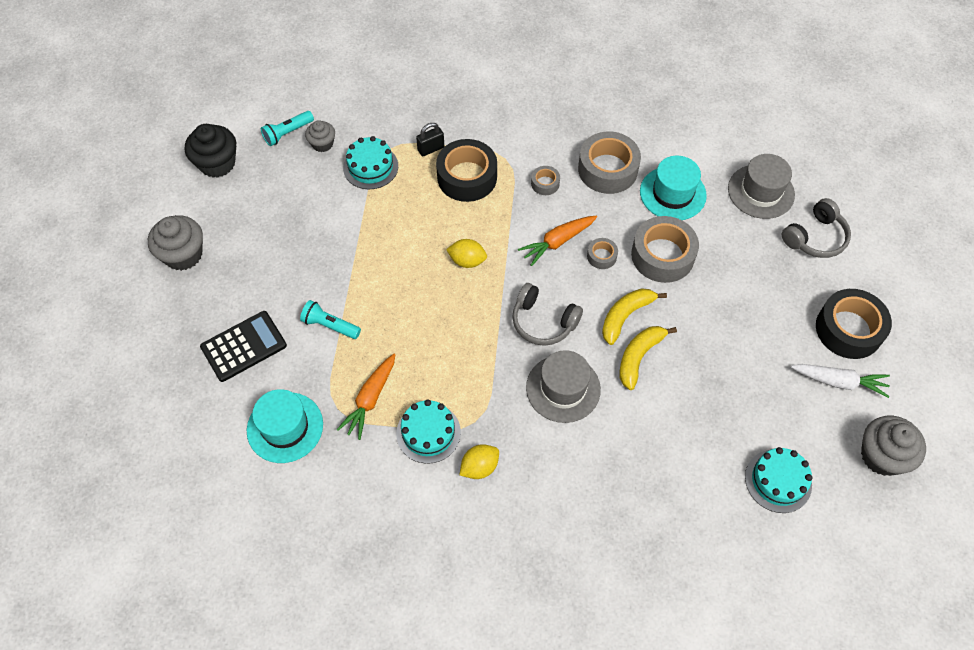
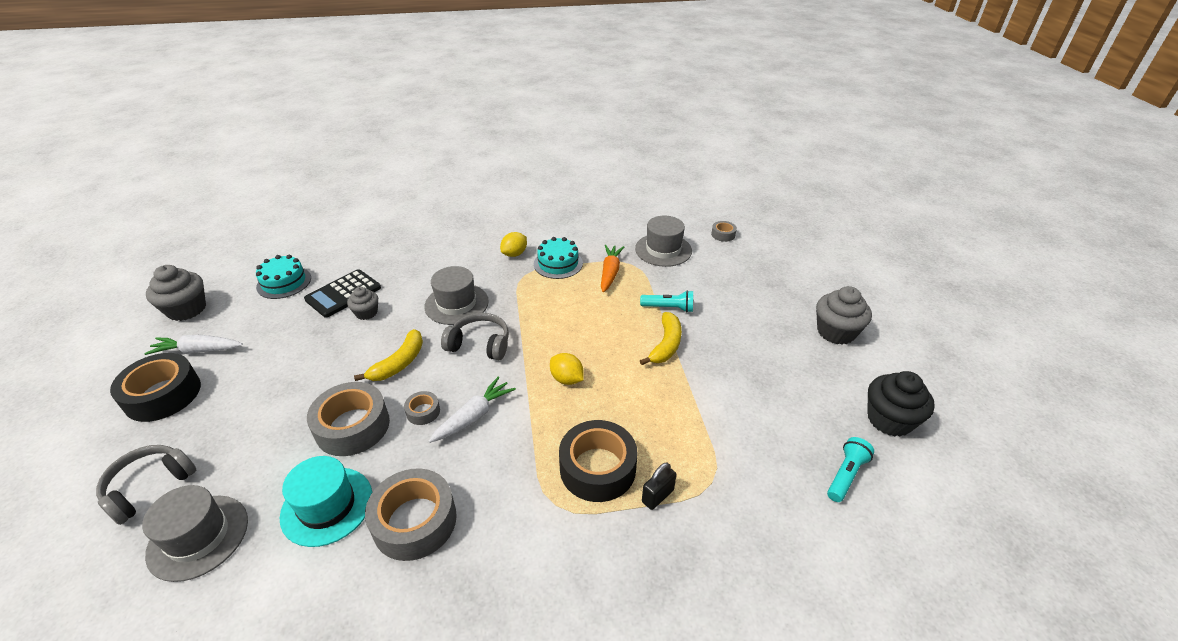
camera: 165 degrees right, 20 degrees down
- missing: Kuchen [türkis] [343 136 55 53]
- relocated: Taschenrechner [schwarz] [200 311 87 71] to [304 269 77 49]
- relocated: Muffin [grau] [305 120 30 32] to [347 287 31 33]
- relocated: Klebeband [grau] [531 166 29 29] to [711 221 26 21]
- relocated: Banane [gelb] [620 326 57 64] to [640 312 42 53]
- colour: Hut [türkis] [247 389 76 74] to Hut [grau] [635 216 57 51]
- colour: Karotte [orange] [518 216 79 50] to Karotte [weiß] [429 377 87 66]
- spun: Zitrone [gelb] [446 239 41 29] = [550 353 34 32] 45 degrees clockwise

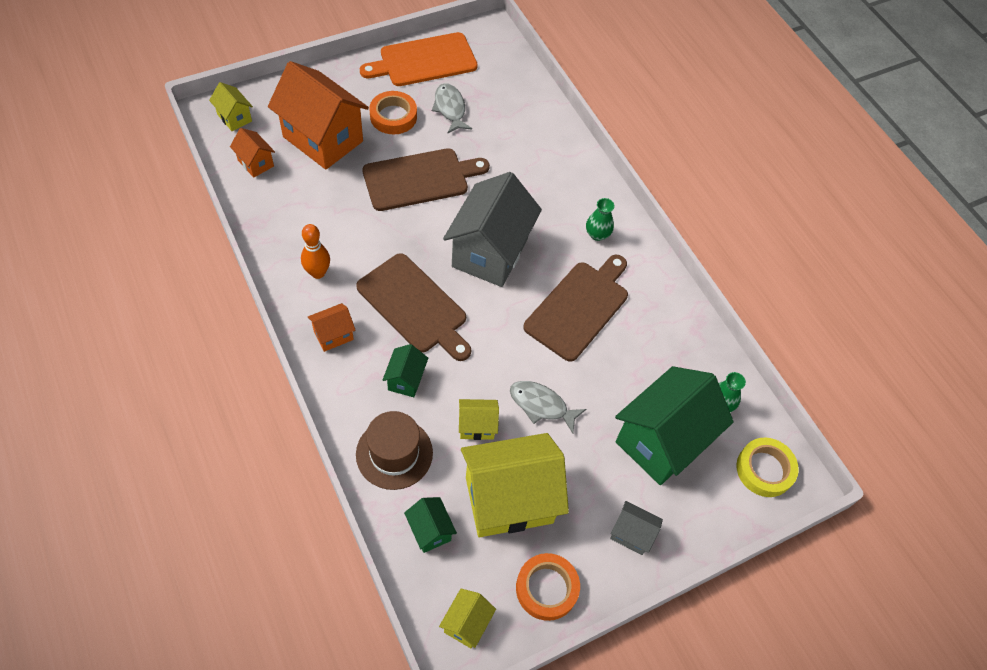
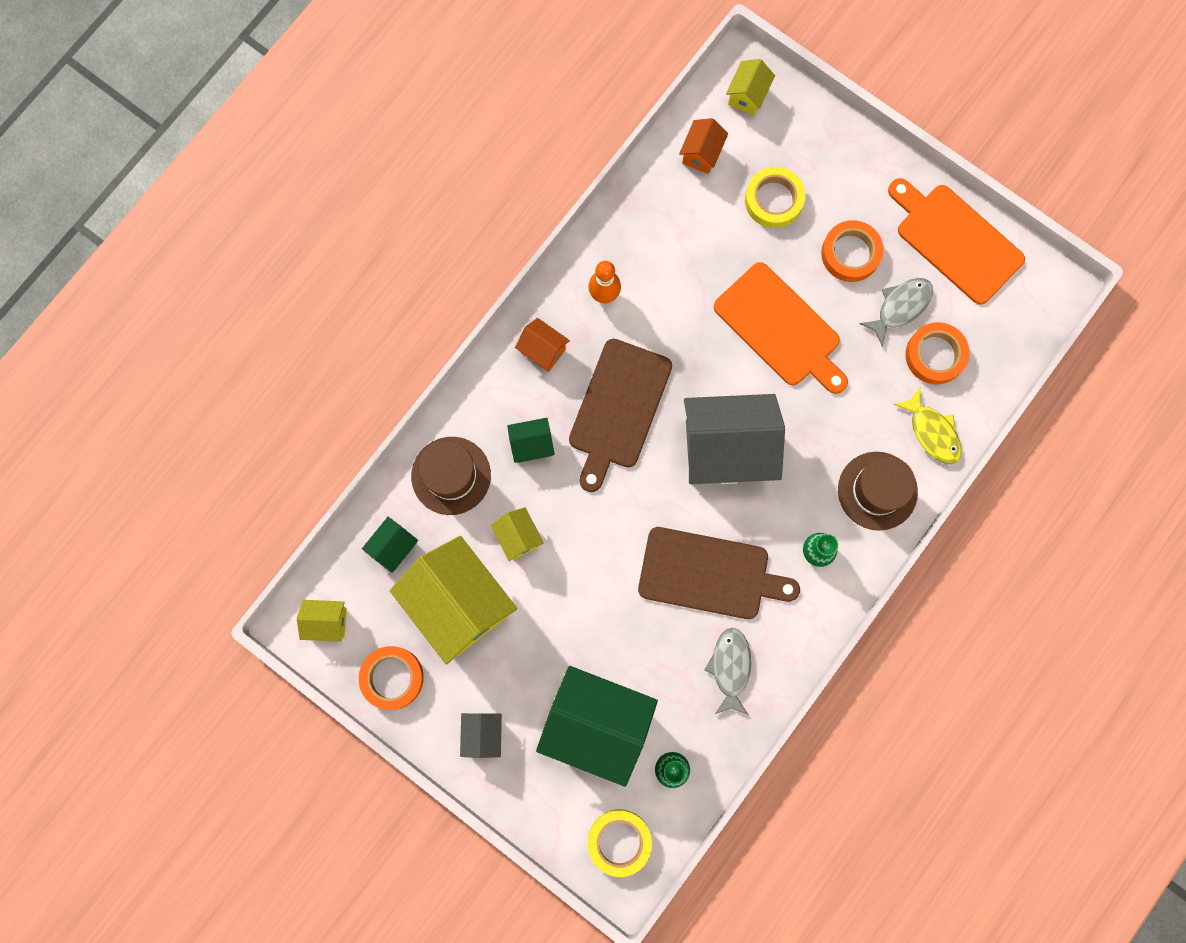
camera: 70 degrees right, 20 degrees up
- appeared: Hut [braun] [838 452 80 79]
- appeared: Fisch [gelb] [893 387 69 78]
- appeared: Klebeband [orange] [905 322 65 62]
- relocated: Fisch [grau] [510 381 76 52] to [705 628 46 87]
- exchanged: Haus [orange] [268 61 101 108] to Klebeband [gelb] [745 167 61 61]
- colour: Schneidebrett [braun] [362 148 128 63] to Schneidebrett [orange] [714 262 134 132]

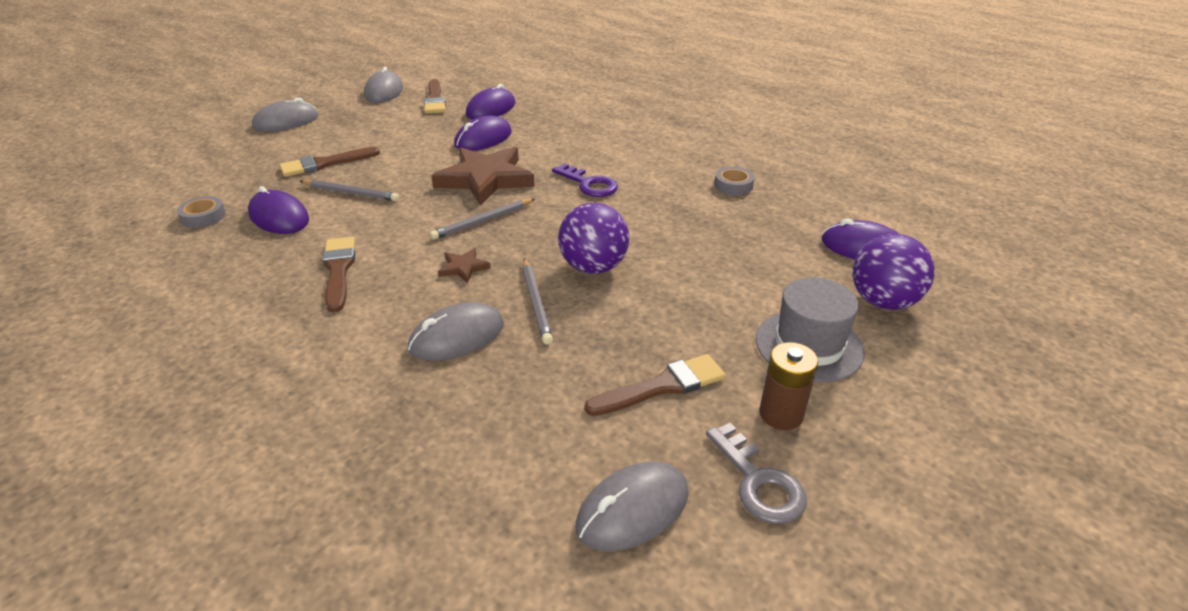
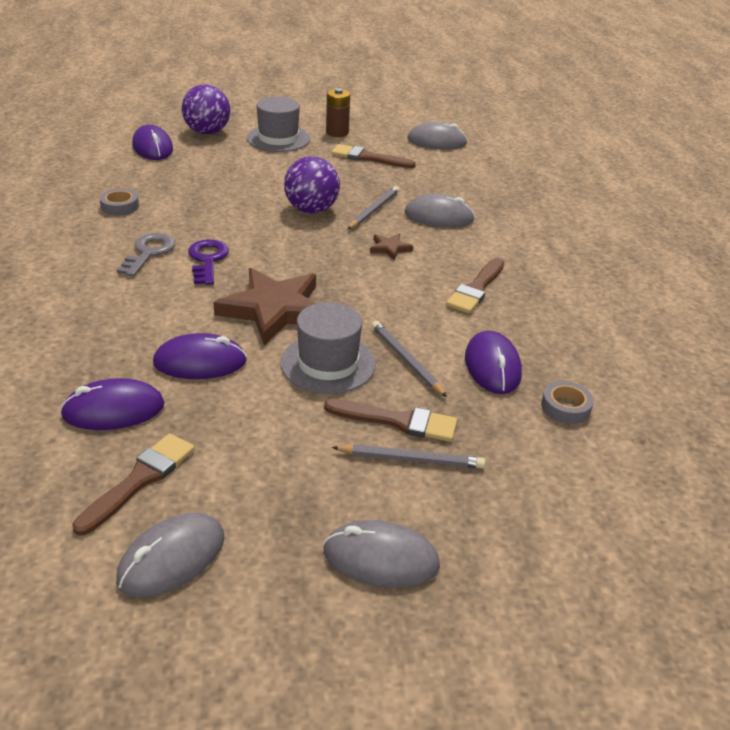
camera: 140 degrees left, 0 degrees up
- appeared: Hut [grau] [281 302 95 92]
- relocated: Bleistift [grau] [430 199 105 41] to [331 444 154 24]
- relocated: Schlüssel [grau] [706 423 101 101] to [117 233 58 44]

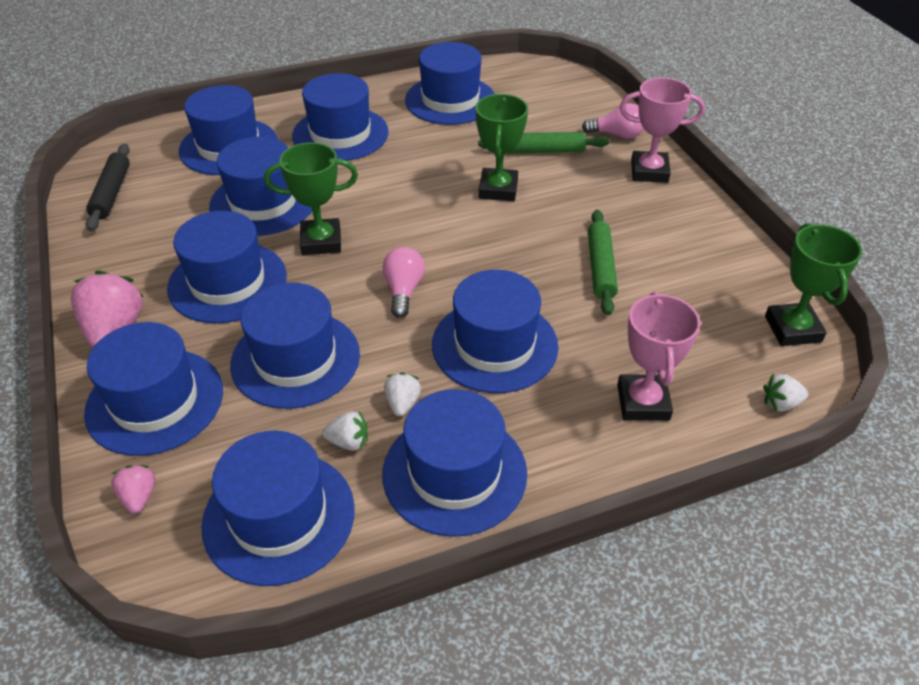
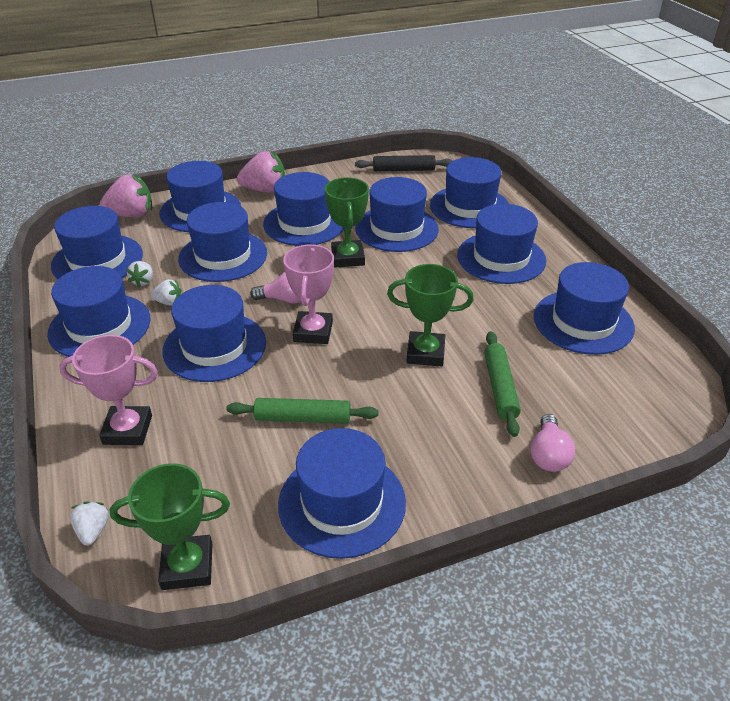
camera: 90 degrees right, 5 degrees down
- appeared: Hut [blau] [278 428 128 131]
- relocated: Pokal [rosa] [620 78 85 105] to [283 245 51 99]
- size: Erdbeere [rosa] [111 465 45 49] = [99 174 53 44] x1.92

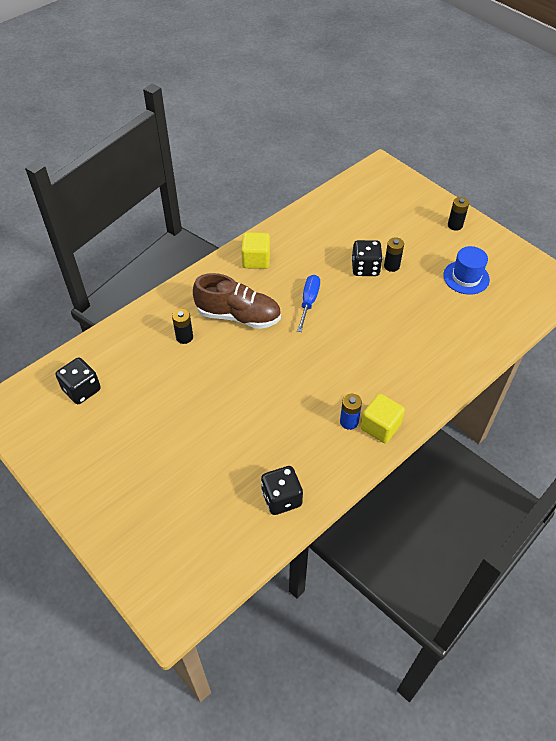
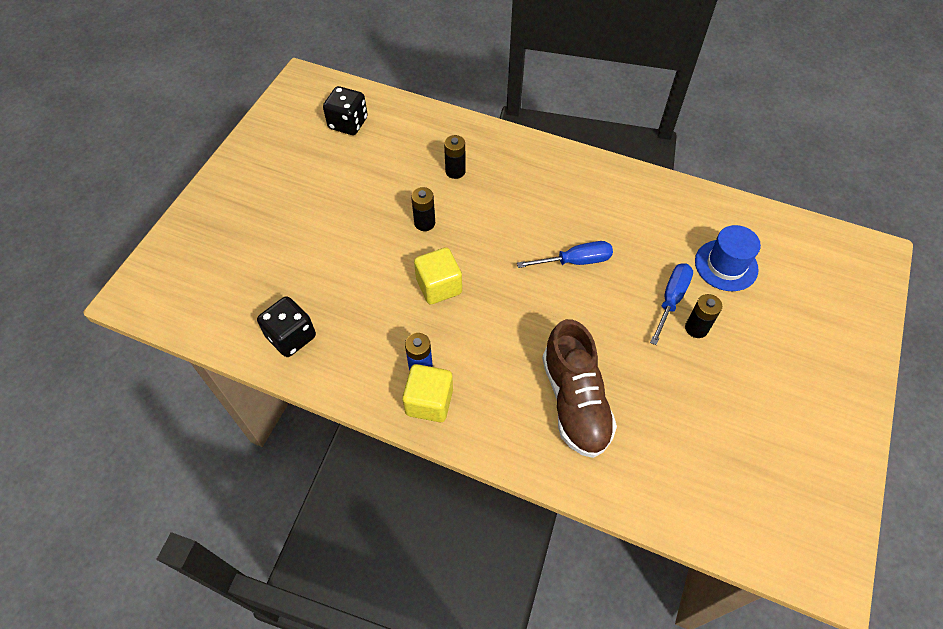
camera: 65 degrees right, 5 degrees up
- relocated: Schuh [braun] [193 273 88 56] to [542 319 75 139]
- relocated: Kubus [gelb] [241 232 29 37] to [414 247 48 57]
- relocated: Hut [blau] [443 246 47 49] to [695 225 66 66]
- relocated: Batterie [schwarz] [448 197 21 34] to [411 187 24 44]
- exchanged: Spielwürfel [schwarz] [352 240 31 36] to Schraubenzieher [blau] [650 263 43 82]

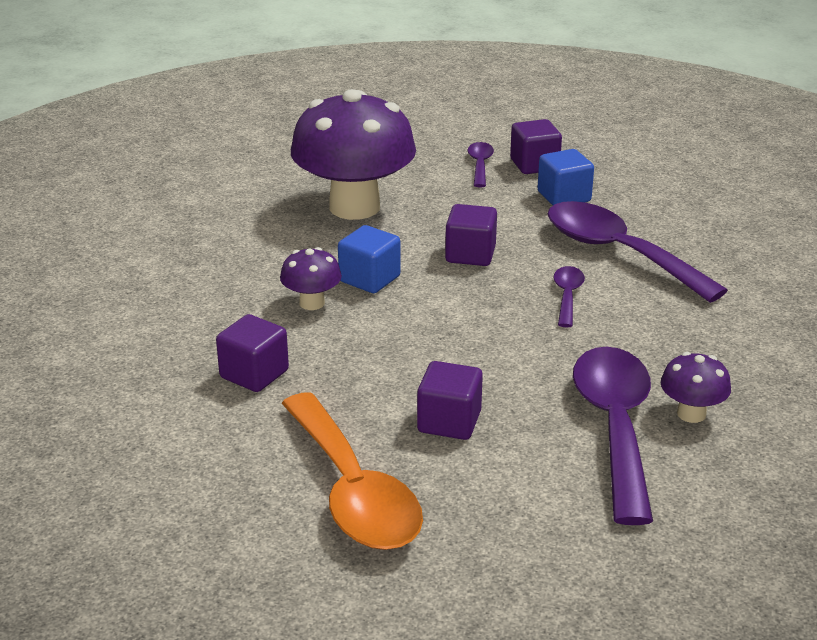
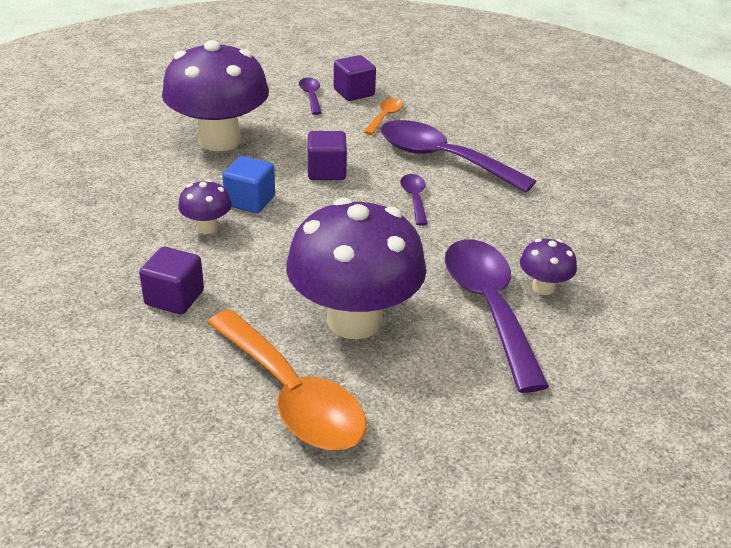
camera: 15 degrees left, 5 degrees up
- exchanged: Kubus [lila] [417 361 66 79] to Pilz [lila] [286 198 141 141]
- exchanged: Kubus [blau] [537 149 57 56] to Löffel [orange] [364 98 39 37]

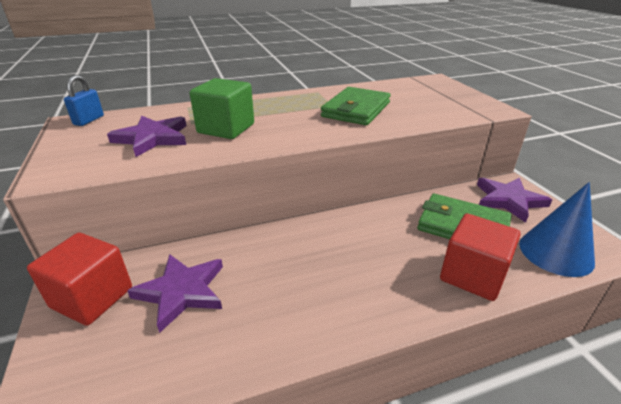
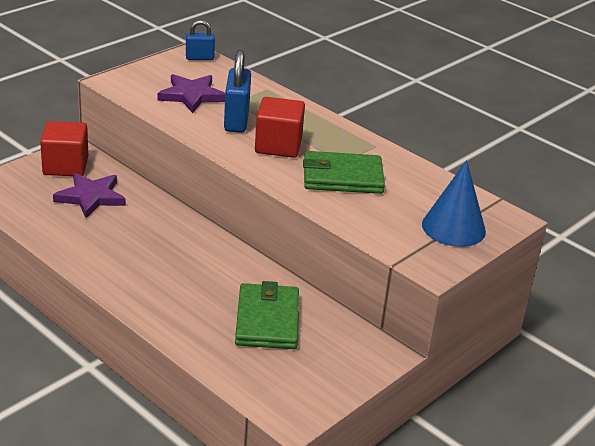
camera: 60 degrees right, 0 degrees up
- missing: Stern [lila] [477 177 75 46]
- relocated: Kubus [rot] [440 214 81 87] to [255 97 50 61]
- relocated: Kegel [blau] [519 182 76 95] to [422 160 64 87]
- exchanged: Kubus [grün] [190 78 64 61] to Vorhängeschloss [blau] [224 50 27 83]

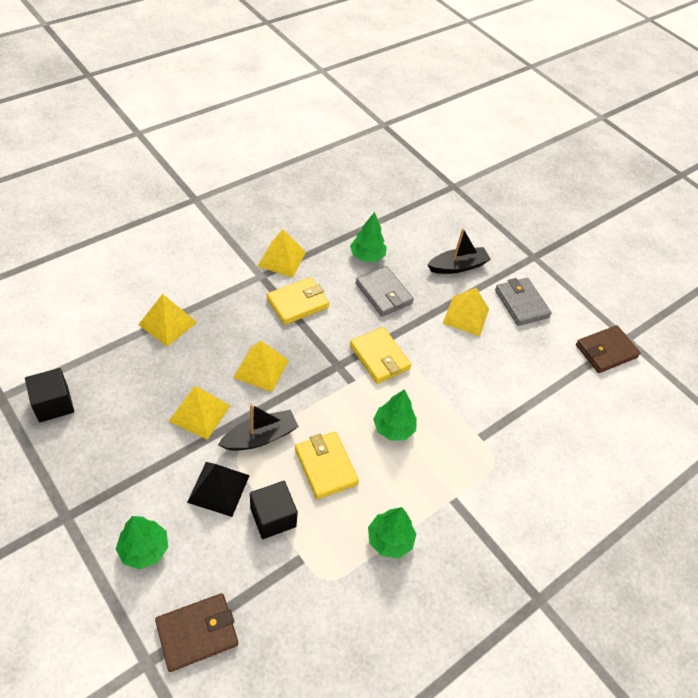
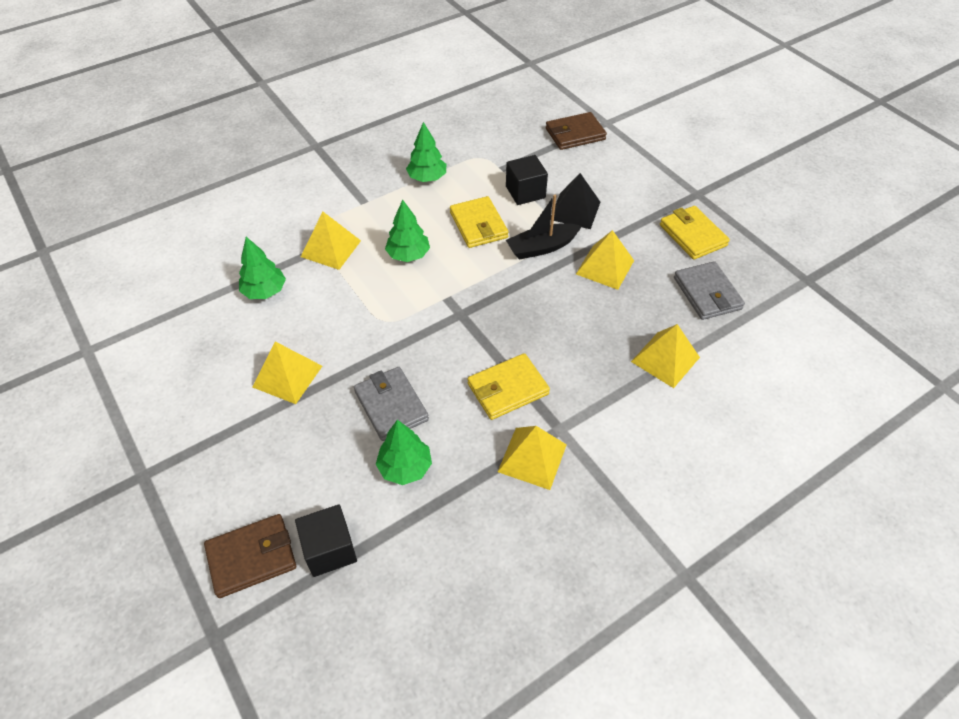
camera: 170 degrees left, 0 degrees up
- missing: Boot [schwarz] [428 228 63 46]
- relocated: Kubus [schwarz] [25 368 49 54] to [295 505 62 72]
- relocated: Baum [grün] [116 516 52 53] to [239 237 47 62]
- relocated: Pyramide [gelb] [233 341 56 51] to [301 212 60 58]
- relocated: Geldbörse [gelb] [350 327 62 57] to [660 206 70 54]
- relocated: Geldbörse [grau] [495 278 57 48] to [674 261 71 59]
- relocated: Geldbörse [braun] [576 325 65 48] to [204 514 92 84]

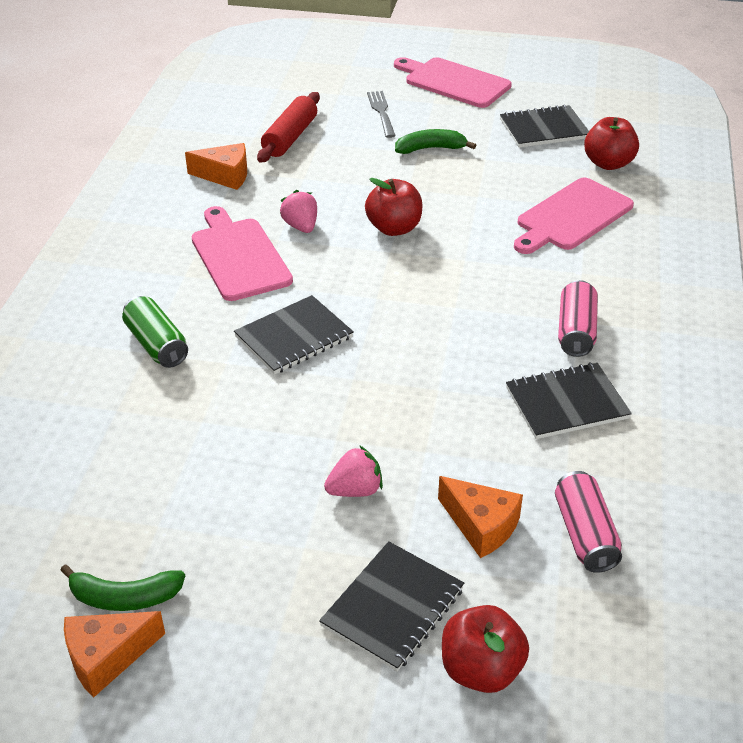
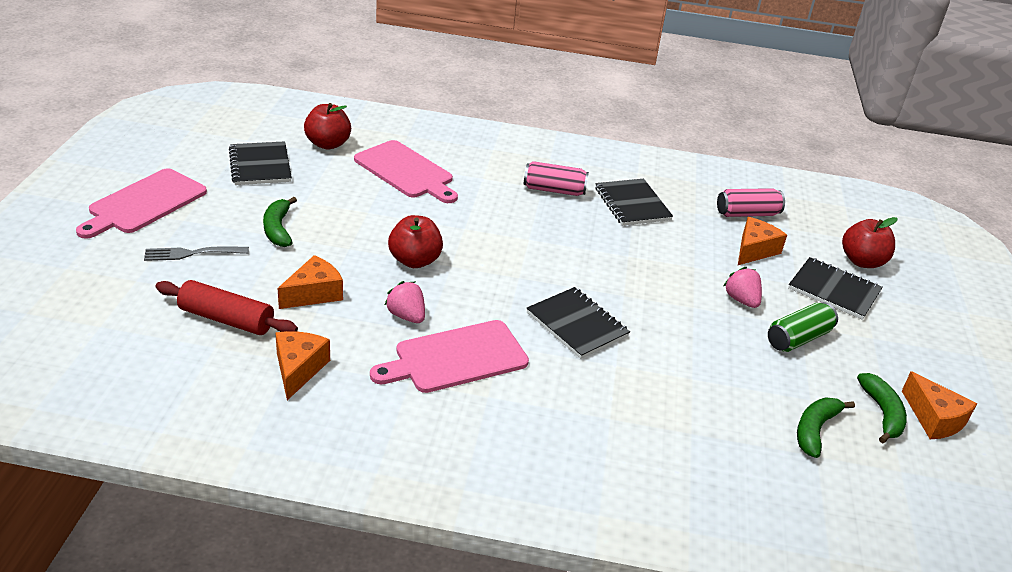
camera: 95 degrees left, 5 degrees down
- appeared: Käse [orange] [278 255 65 54]
- appeared: Banane [grün] [797 397 58 61]
- relocated: Dose [grün] [122 296 66 72] to [768 302 70 50]
- spun: Erdbeere [rosa] [280 190 37 43] = [385 281 40 42] 75 degrees clockwise

